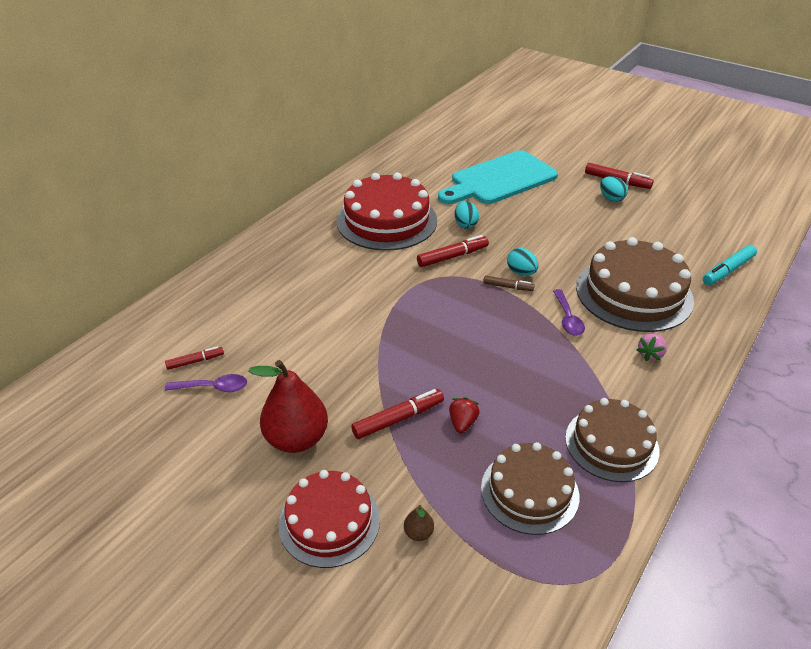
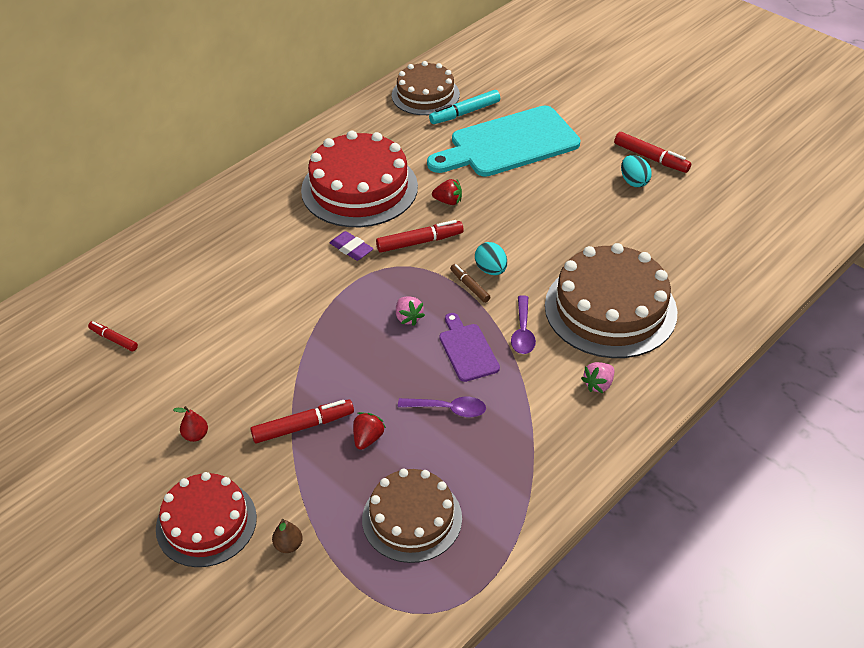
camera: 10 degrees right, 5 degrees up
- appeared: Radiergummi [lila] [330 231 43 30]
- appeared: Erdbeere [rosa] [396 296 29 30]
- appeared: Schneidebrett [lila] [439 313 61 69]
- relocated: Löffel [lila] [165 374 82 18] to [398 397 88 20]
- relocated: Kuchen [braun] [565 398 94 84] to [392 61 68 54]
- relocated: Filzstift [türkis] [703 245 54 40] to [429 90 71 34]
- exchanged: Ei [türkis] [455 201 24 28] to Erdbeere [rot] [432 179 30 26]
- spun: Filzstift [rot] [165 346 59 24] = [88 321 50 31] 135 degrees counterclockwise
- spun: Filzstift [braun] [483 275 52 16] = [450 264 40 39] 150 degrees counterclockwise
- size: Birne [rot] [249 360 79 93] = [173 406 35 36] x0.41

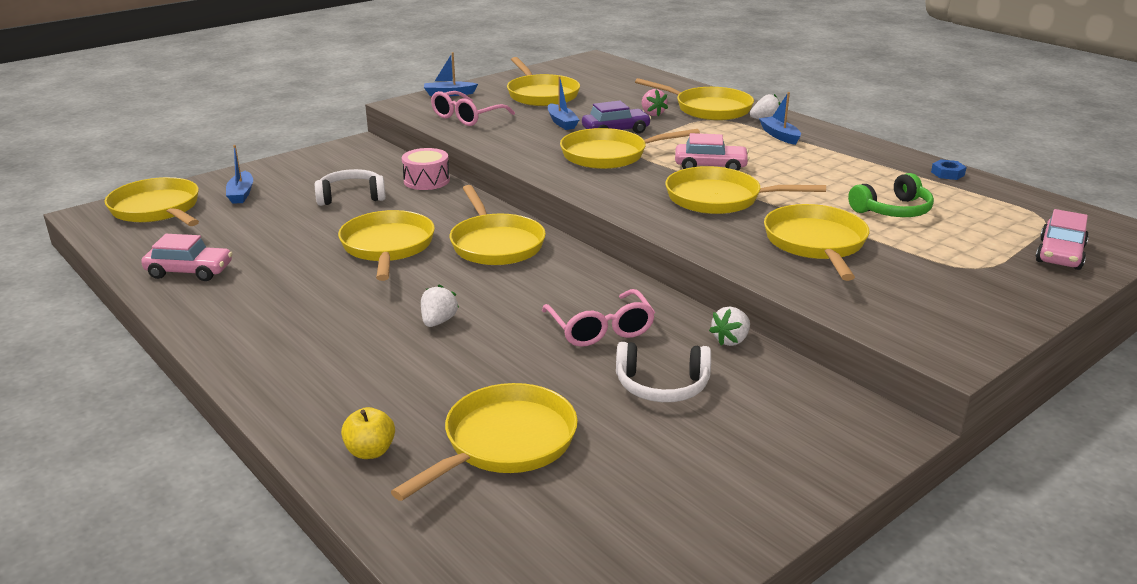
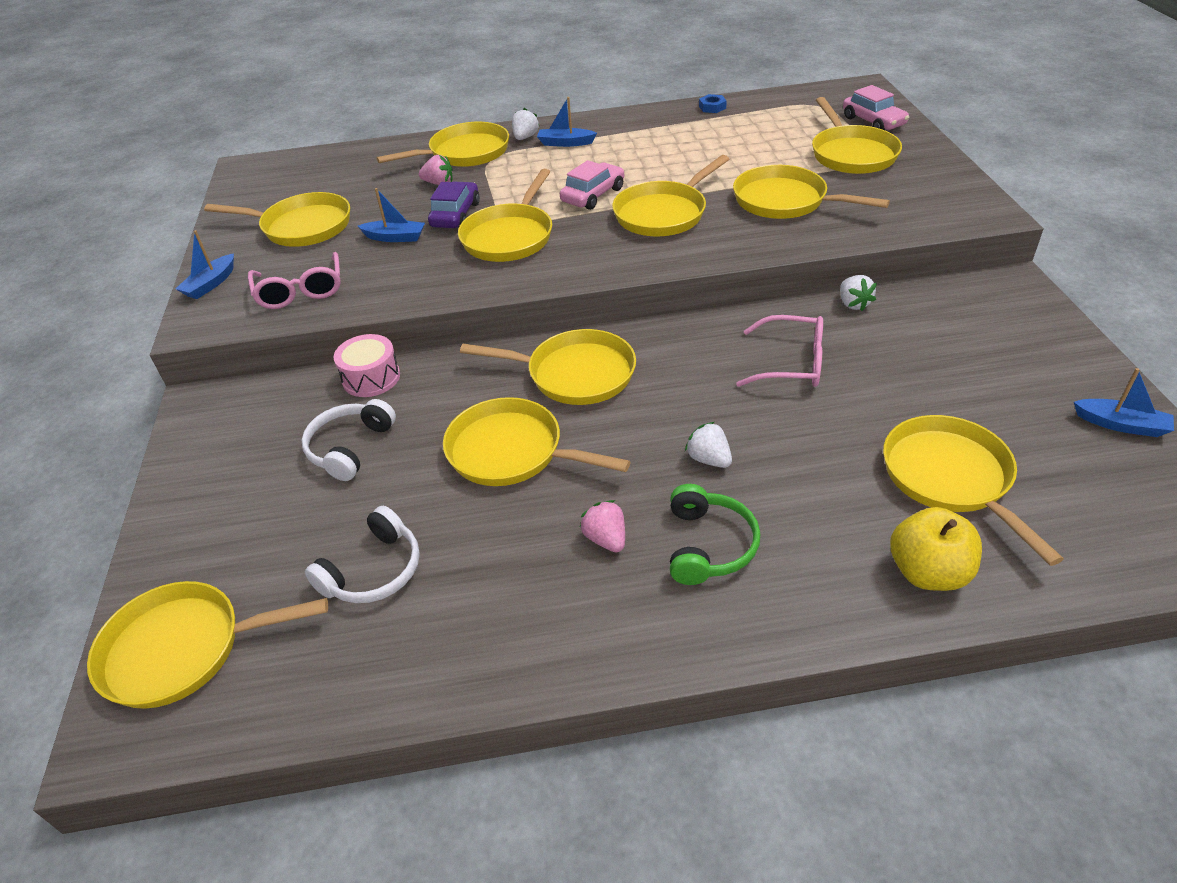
camera: 55 degrees left, 15 degrees up
- missing: Auto [rosa] [141 234 92 47]
- appeared: Erdbeere [rosa] [580 500 45 52]
- appeared: Pfanne [gelb] [812 97 90 77]
- relocated: Boot [blau] [226 145 27 59] to [1074 368 100 69]
- relocated: Kopfhörer [weiß] [616 342 95 60] to [305 506 115 97]
- relocated: Kopfhörer [grün] [848 173 86 44] to [670 484 90 101]
- size: Apfel [gelb] [341 407 54 52] = [890 507 92 84] x1.55

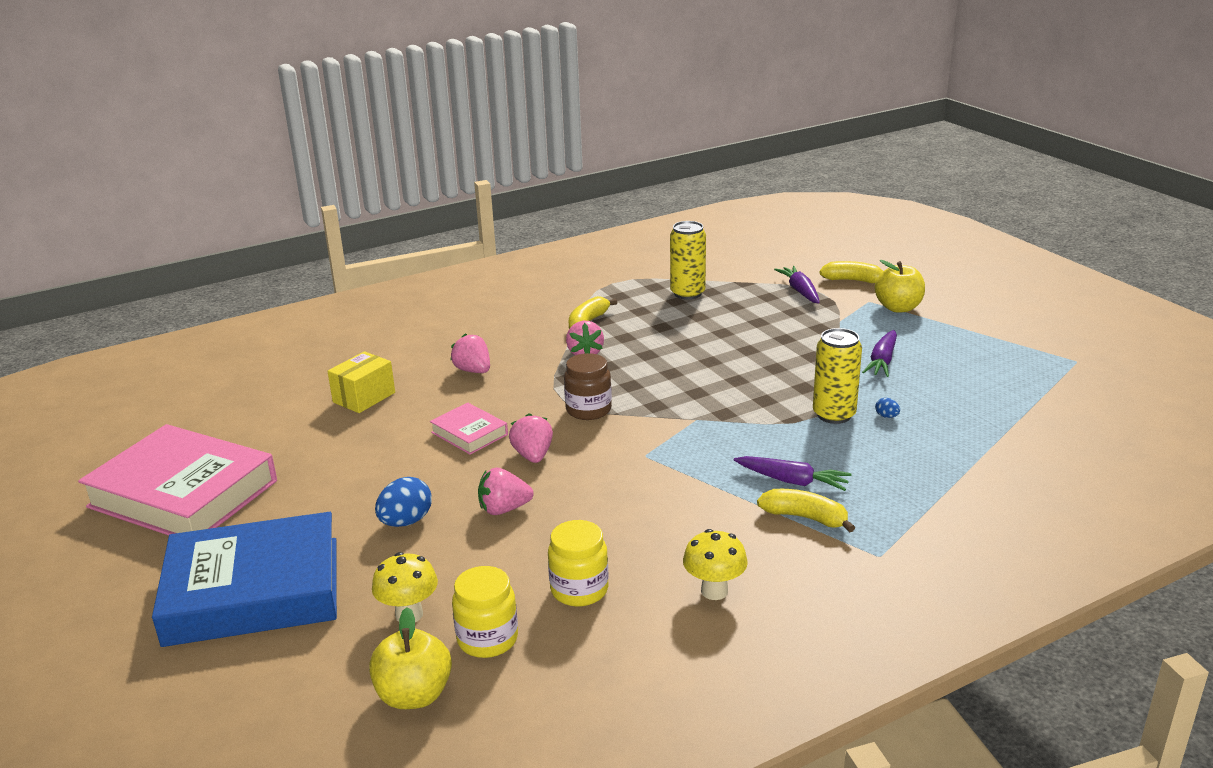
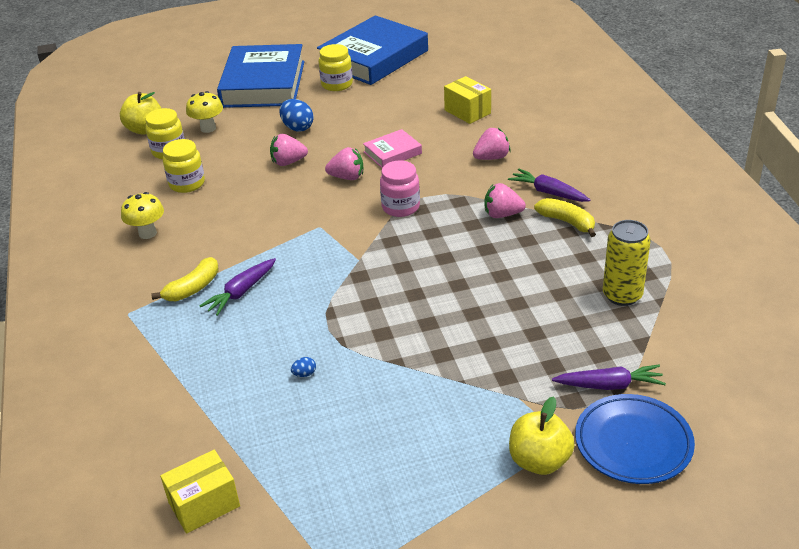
camera: 105 degrees right, 10 degrees up
- missing: Dose [gelb] [813 328 49 96]
- appeared: Schachtel [gelb] [160 450 80 83]
- appeared: Einmachglas [gelb] [319 44 34 47]
- relocated: Karotte [lila] [862 330 35 47] to [508 169 82 33]
- exchanged: Banane [gelb] [820 261 63 22] to Teller [blau] [575 394 120 90]
- colour: Buch [rosa] [78 424 199 112] to Buch [blau] [317 15 111 70]
- colour: Einmachglas [braun] [564 353 48 67] to Einmachglas [rosa] [380 160 40 57]
- spun: Erdbeere [rosa] [478 467 56 48] = [270 134 38 32] 105 degrees counterclockwise

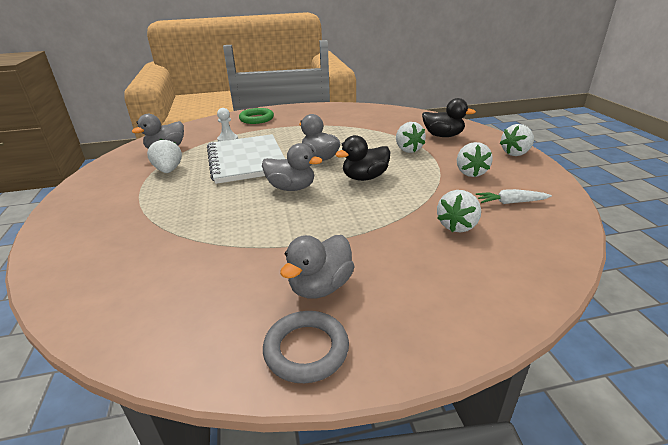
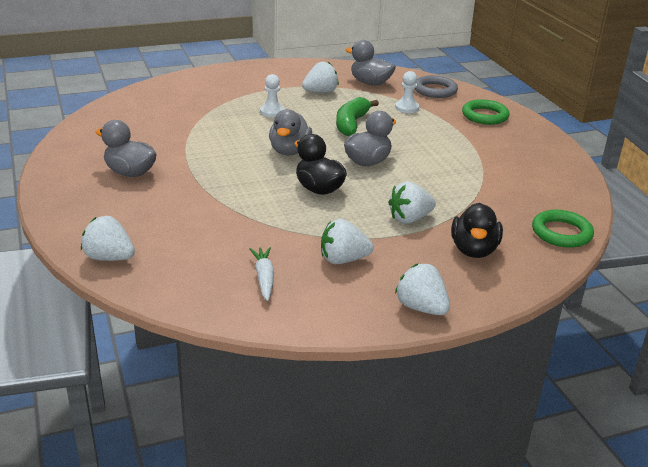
camera: 80 degrees right, 0 degrees up
- appeared: Bauer [weiß] [260 74 25 43]
- appeared: Ring [grün] [532 210 62 38]
- relocated: Ring [grau] [263 311 86 72] to [414 75 44 23]
- relocated: Erdbeere [weiß] [437 190 44 43] to [81 216 54 45]
- exchanged: Notizbuch [weiß] [207 134 78 50] to Banane [grün] [336 97 43 39]

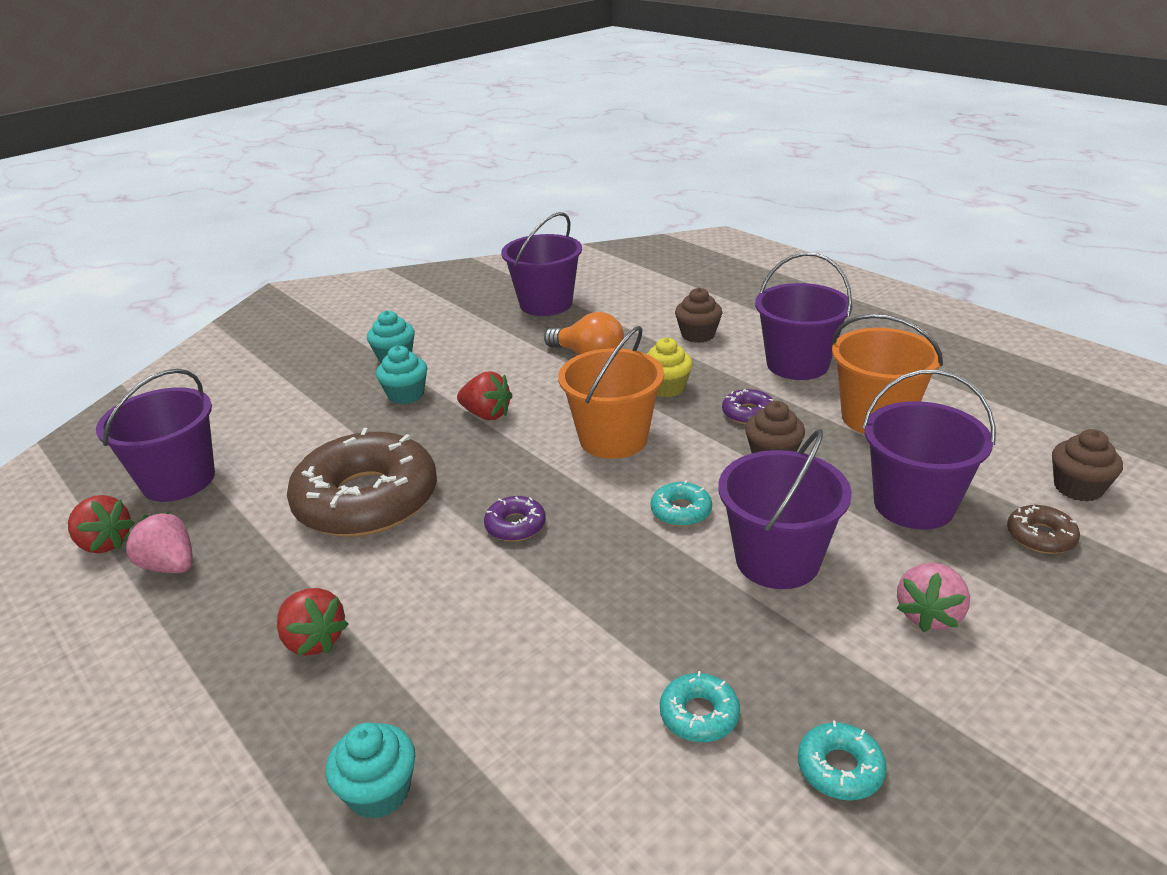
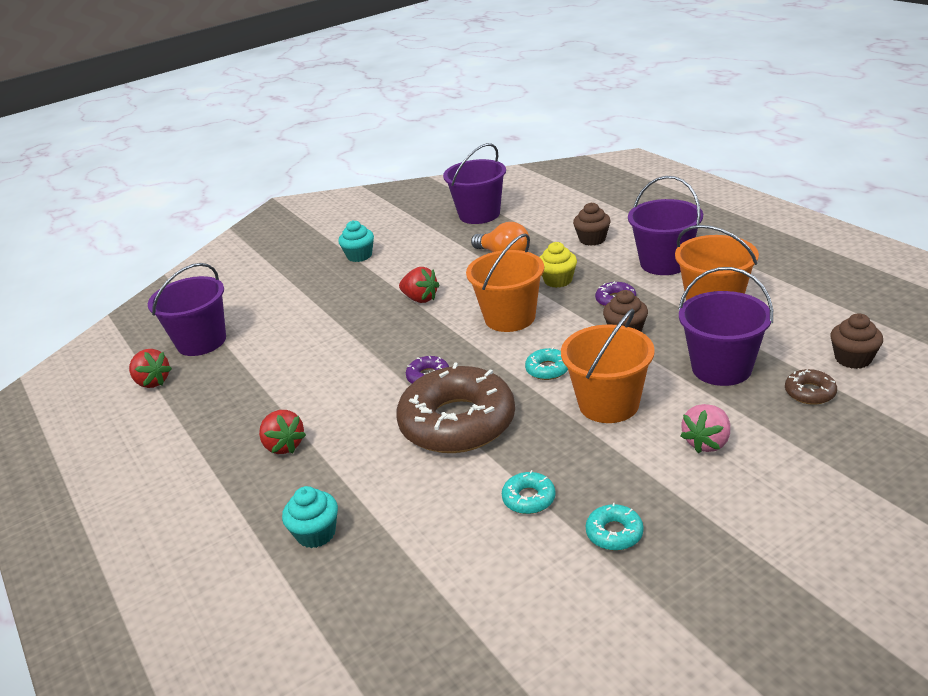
camera: 10 degrees right, 0 degrees up
- missing: Erdbeere [rosa] [123 511 70 62]
- missing: Muffin [türkis] [376 346 51 58]
- relocated: Donut [braun] [287 428 150 109] to [396 363 119 90]
- colour: Eimer [lila] [718 429 134 160] to Eimer [orange] [561 309 94 114]

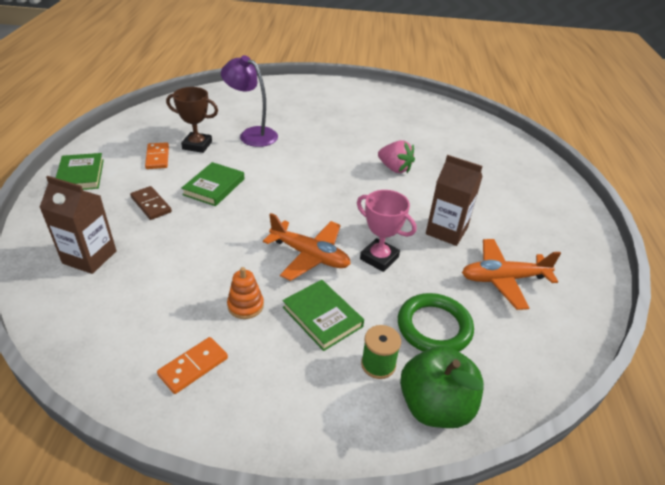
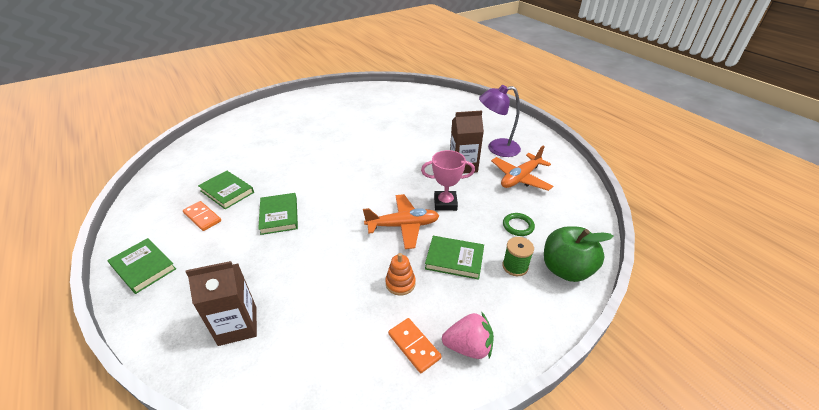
camera: 35 degrees left, 0 degrees up
- missing: Dominostein [braun] [130 186 42 34]
- relocated: Lampe [lila] [221 55 57 92] to [479 85 42 72]
- relocated: Erdbeere [rosa] [378 140 37 33] to [442 312 52 47]
- exchanged: Pokal [braun] [166 87 52 66] to Buch [grün] [198 171 56 38]
- spun: Dominostein [orange] [157 337 71 57] = [388 318 54 55] 45 degrees counterclockwise
- size: Ring [grün] [398 293 76 59] = [503 213 32 23] x0.58

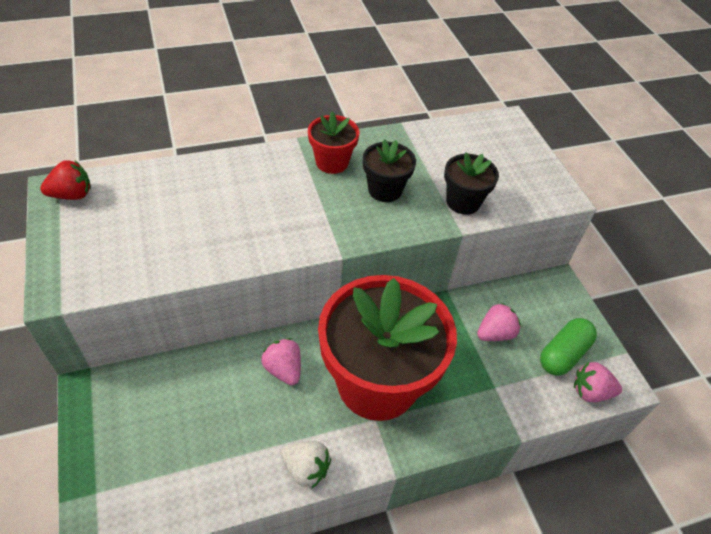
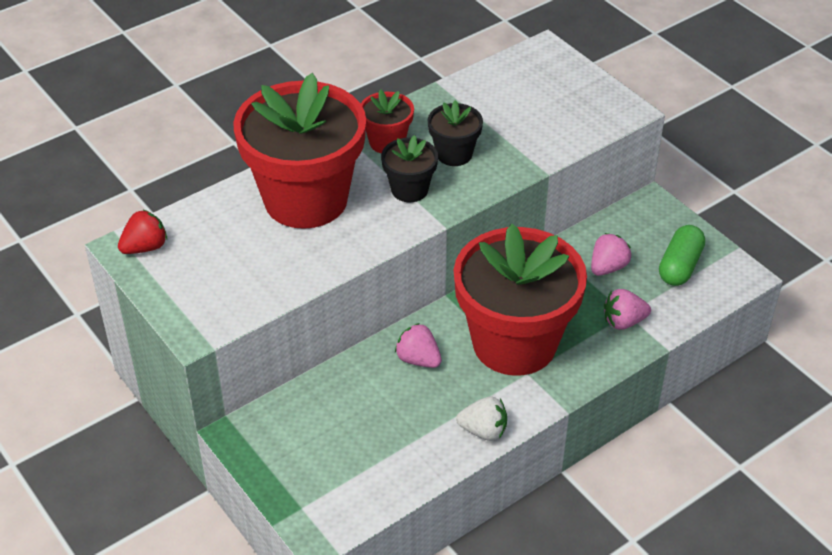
camera: 15 degrees left, 5 degrees down
- appeared: Blumentopf [rot] [233 73 133 156]
- relocated: Blumentopf [schwarz] [444 152 55 63] to [381 135 57 67]
- relocated: Erdbeere [rosa] [574 362 48 40] to [604 289 47 41]

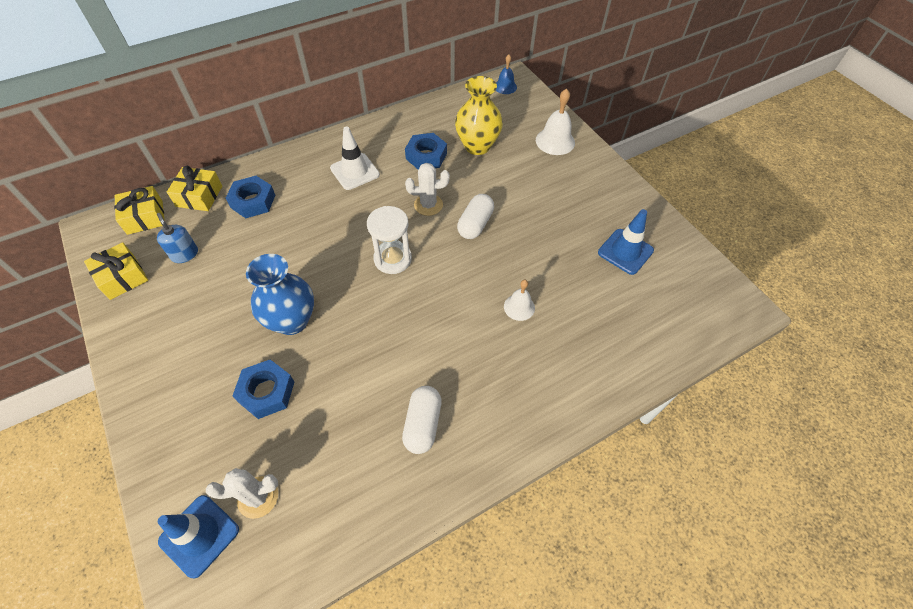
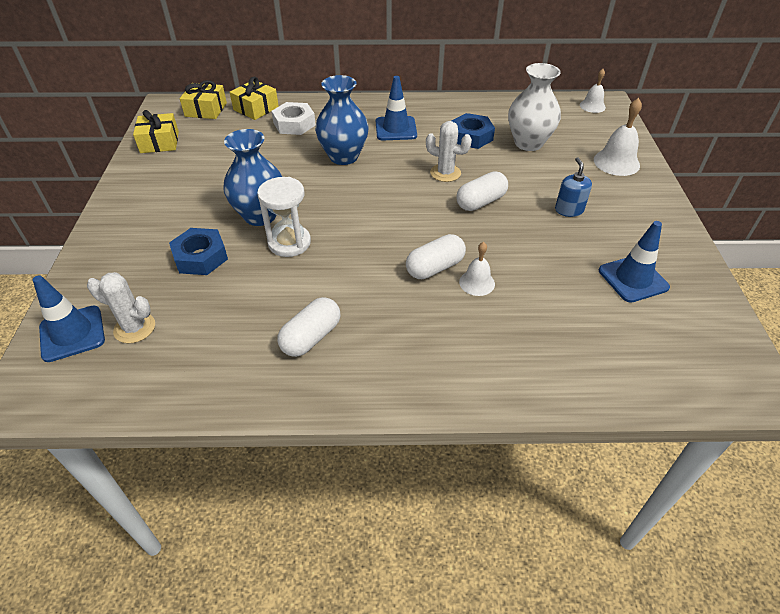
camera: 30 degrees right, 10 degrees down
- appeared: Vase [blau] [315 75 54 90]
- appeared: Kapsel [weiß] [406 234 60 45]
- relocated: Seifenspender [blau] [157 213 41 50] to [555 157 37 60]
- relocated: Sanduhr [weiß] [367 206 45 68] to [257 177 54 80]
- colour: Sechskantmutter [blau] [226 176 49 42] to Sechskantmutter [weiß] [272 102 44 33]
- colour: Leitkegel [weiß] [330 127 50 63] to Leitkegel [blau] [376 76 41 64]
- colour: Vase [gelb] [455 76 48 79] to Vase [weiß] [508 63 53 88]
- colour: Glocke [blau] [496 54 21 40] to Glocke [weiß] [580 69 26 44]

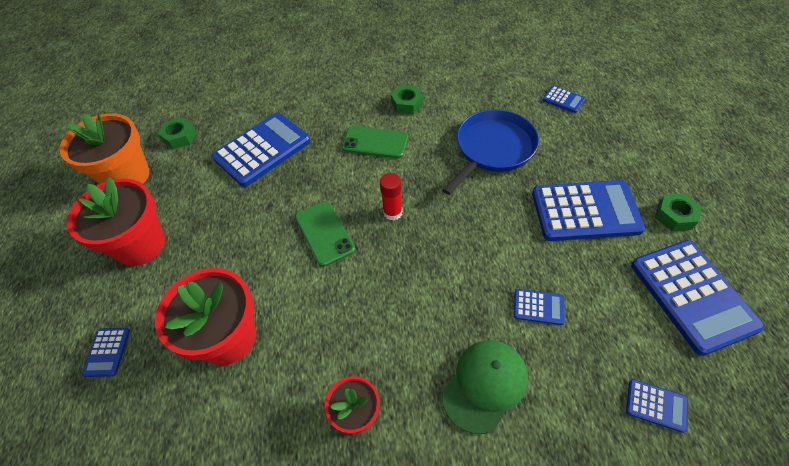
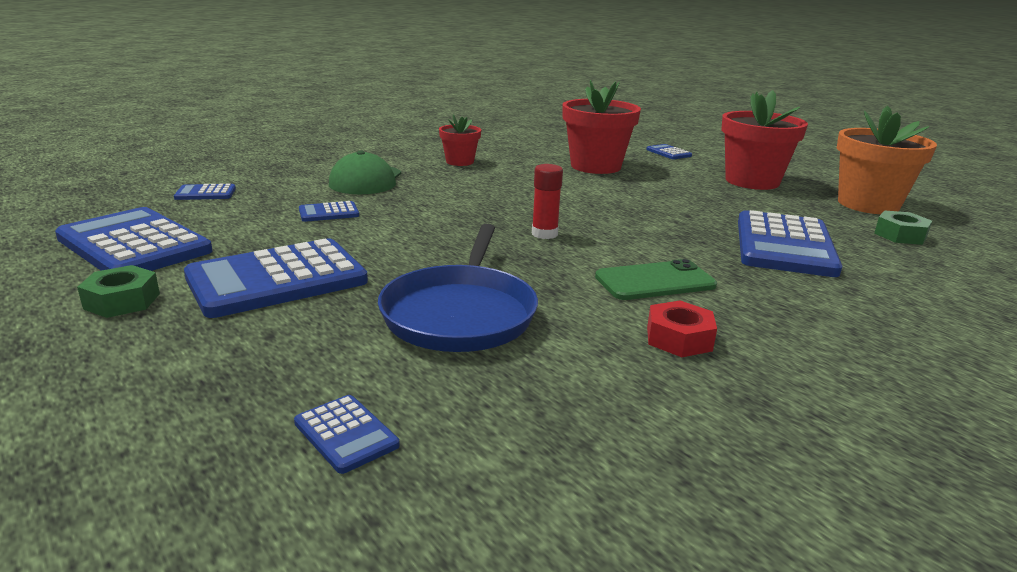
camera: 145 degrees right, 30 degrees down
- missing: Handy [grün] [295 201 60 66]
- colour: Sechskantmutter [grün] [391 85 32 29] to Sechskantmutter [rot] [647 300 70 57]
- spun: Taschenrechner [blau] [543 86 42 27] = [294 395 106 79] 135 degrees counterclockwise

